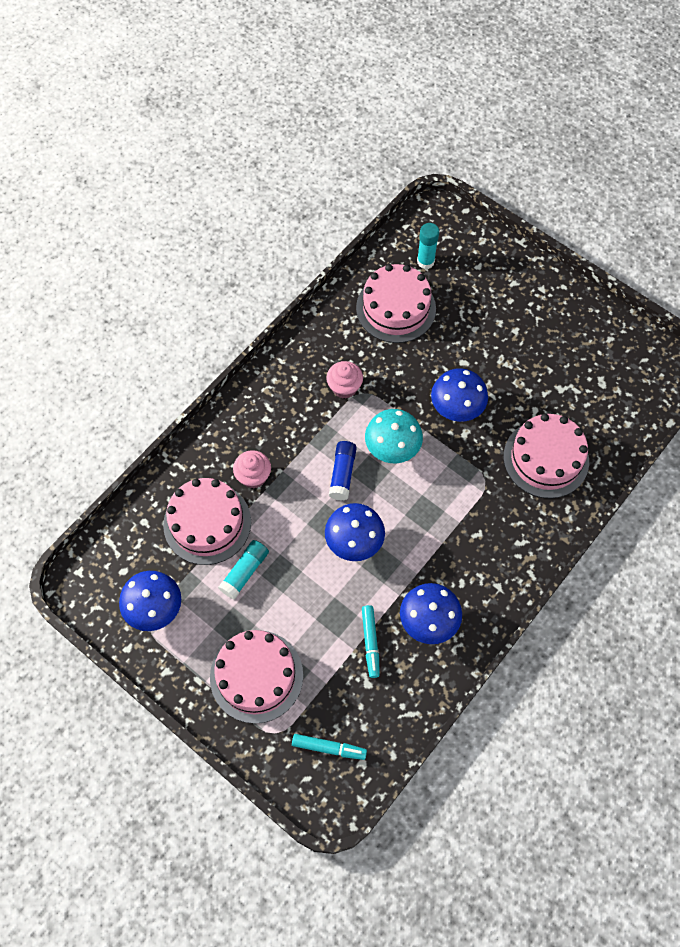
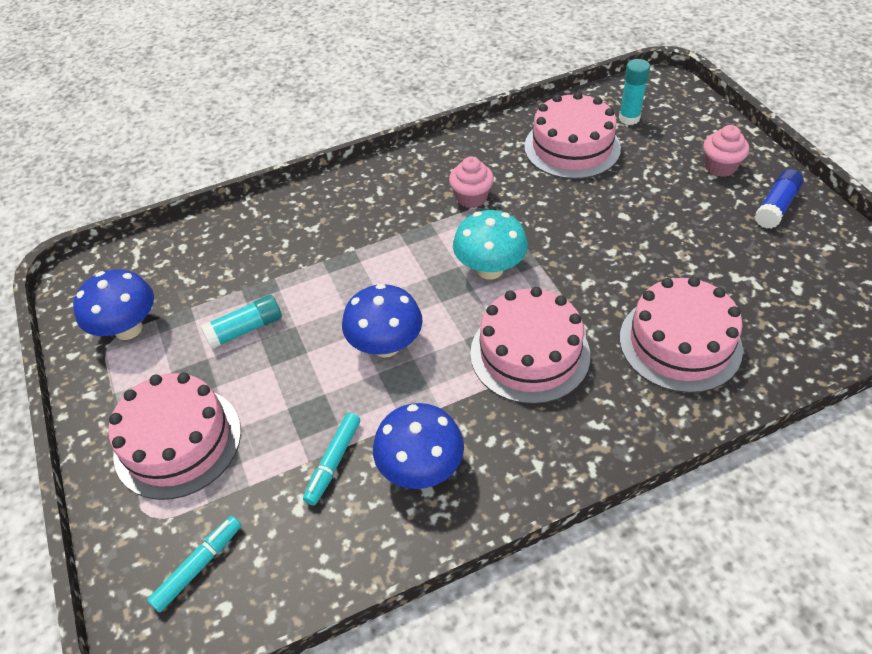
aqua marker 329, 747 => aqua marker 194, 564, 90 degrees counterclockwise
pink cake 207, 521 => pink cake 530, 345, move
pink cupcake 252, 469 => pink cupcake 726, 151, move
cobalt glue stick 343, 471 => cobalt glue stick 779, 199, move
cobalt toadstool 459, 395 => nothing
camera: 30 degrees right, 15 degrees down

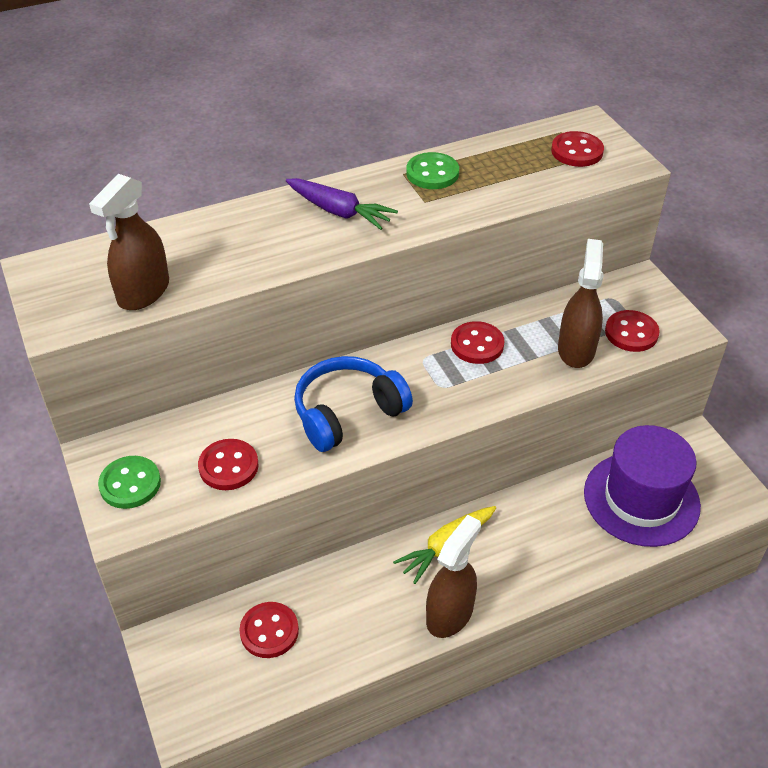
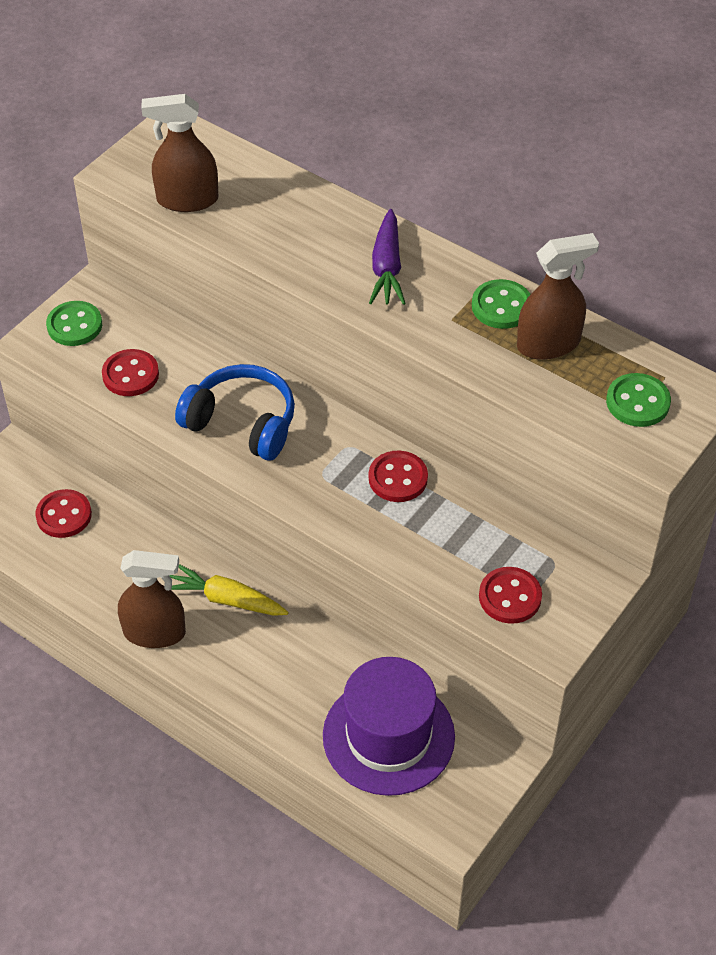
russet spray bottle 580, 303 => russet spray bottle 558, 296, move
scarlet sewing button 577, 149 => leaf-green sewing button 638, 400
camera: 60 degrees right, 5 degrees up

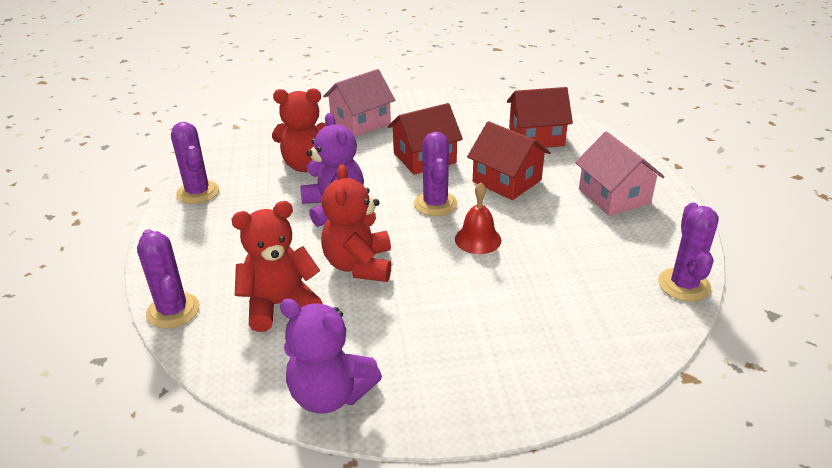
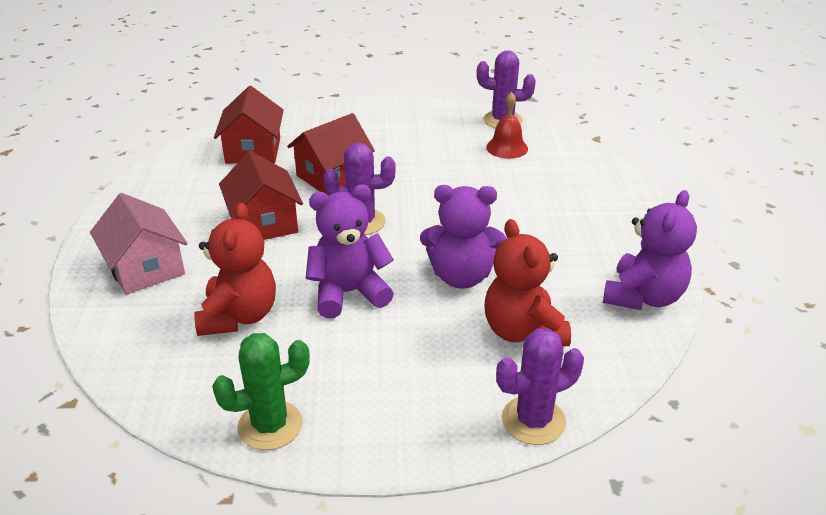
violet saguaro cactus 195, 163 => leaf-green saguaro cactus 261, 391
scarlet teddy bear 356, 223 => violet teddy bear 463, 237
scarlet hand bell 478, 218 => scarlet hand bell 507, 125, move
pink toy house 620, 173 => nothing
camera: 85 degrees left, 0 degrees up

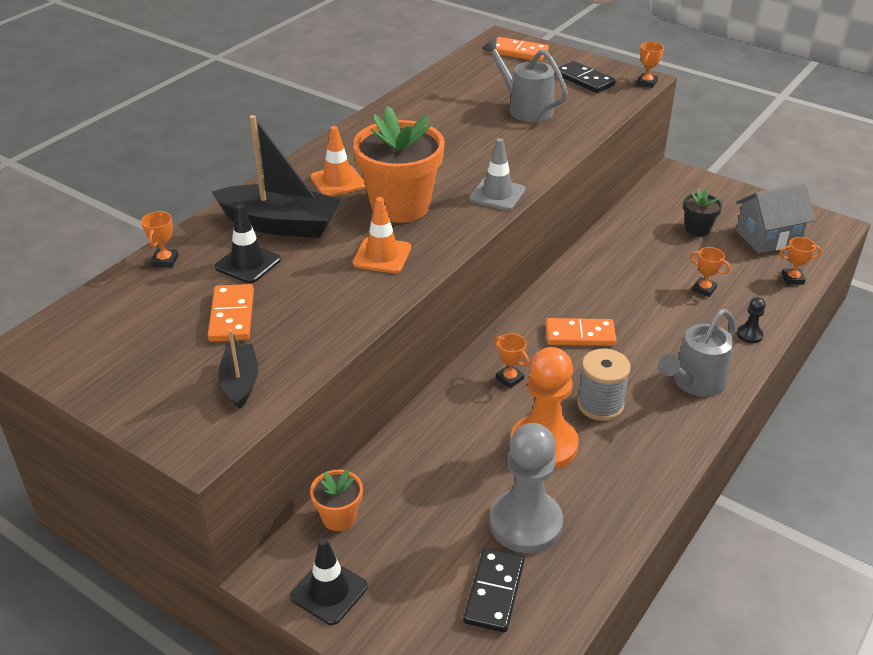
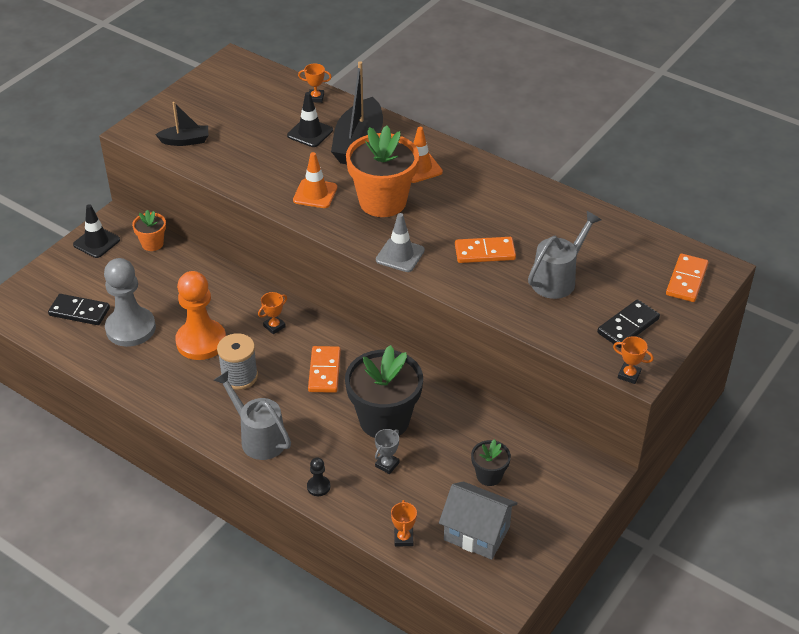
nothing => ebony plant pot 384, 391
orange award cup 710, 272 => grey award cup 387, 451
grey toy house 775, 218 => grey toy house 478, 520, 45 degrees counterclockwise
orange domino tile 231, 313 => orange domino tile 485, 250, move
camera: 90 degrees right, 5 degrees up

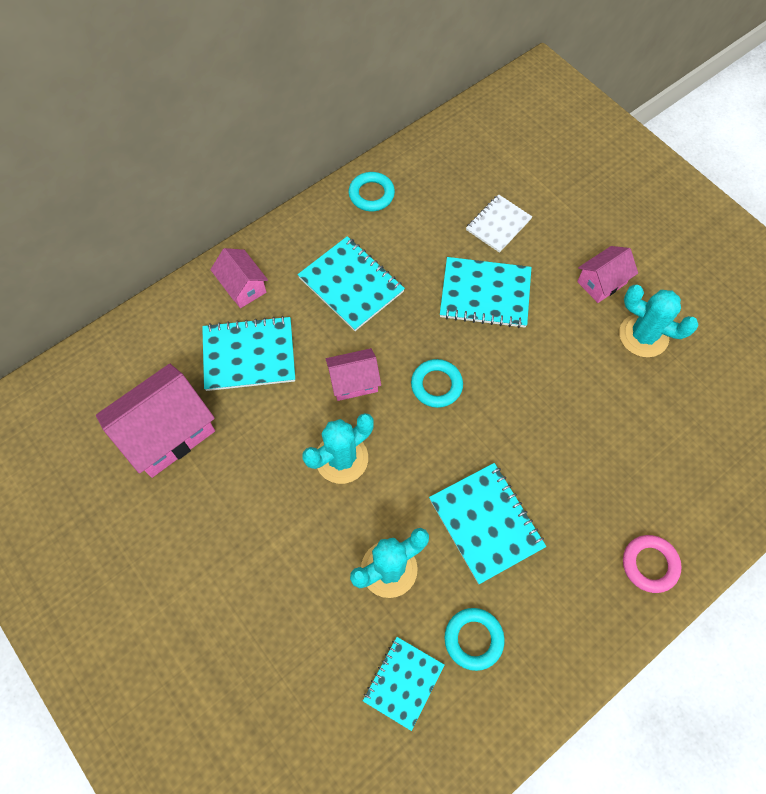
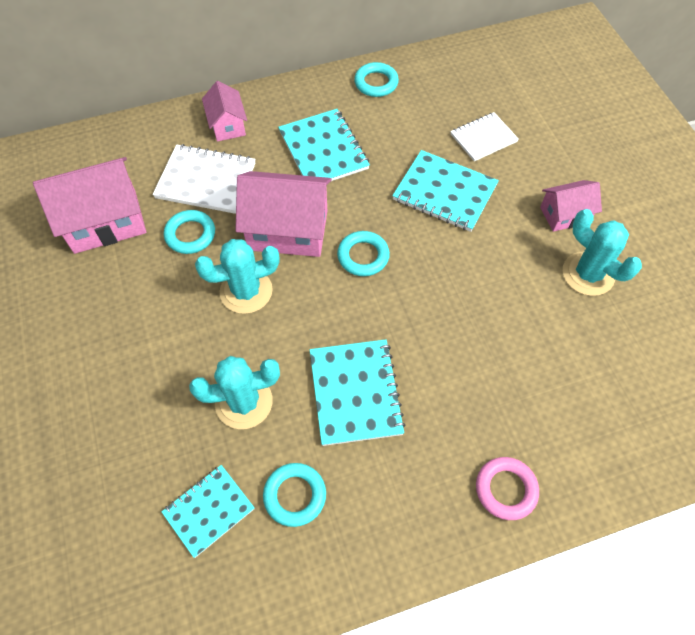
aqua notepad 248, 353 => white notepad 204, 179
nothing => aqua hoop 189, 232
pink toy house 353, 374 => pink toy house 283, 214, x1.78
camera: 20 degrees right, 5 degrees down

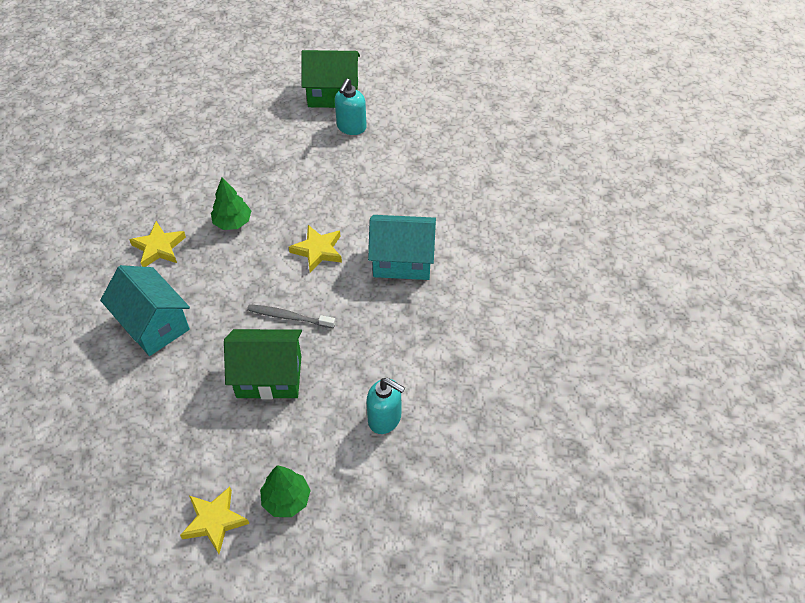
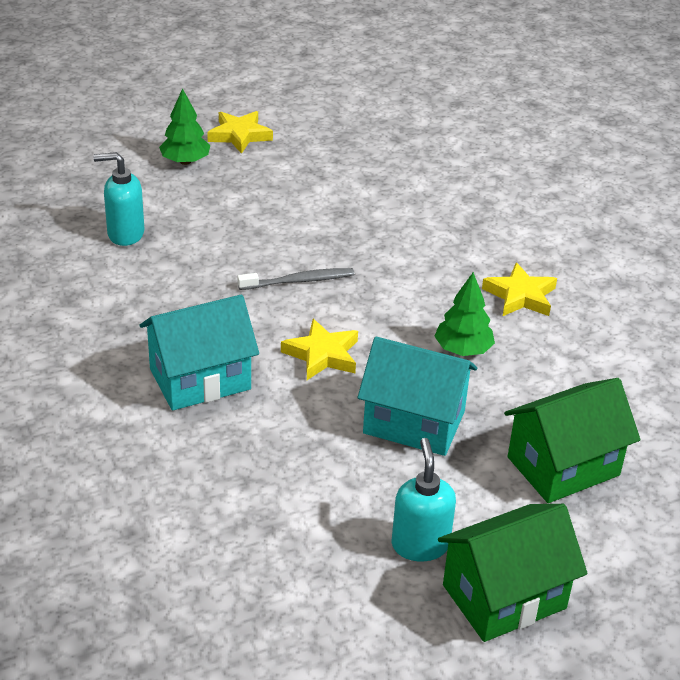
aqua toy house 145, 310 => aqua toy house 417, 396, move
leaf-green toy house 263, 364 => leaf-green toy house 572, 440, move
camera: 150 degrees right, 15 degrees down

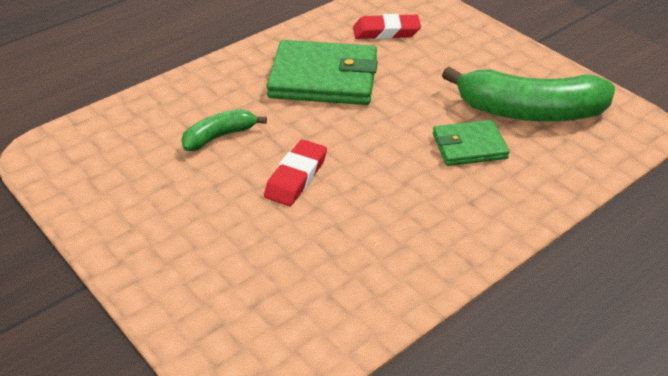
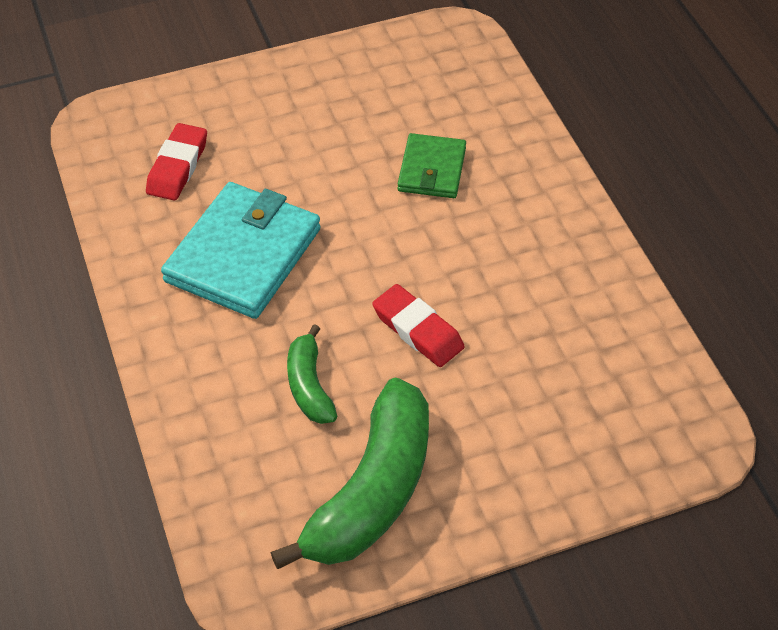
leaf-green billfold 322, 72 => aqua billfold 241, 250
leaf-green banana fruit 528, 93 => leaf-green banana fruit 349, 473, move
camera: 70 degrees left, 10 degrees up

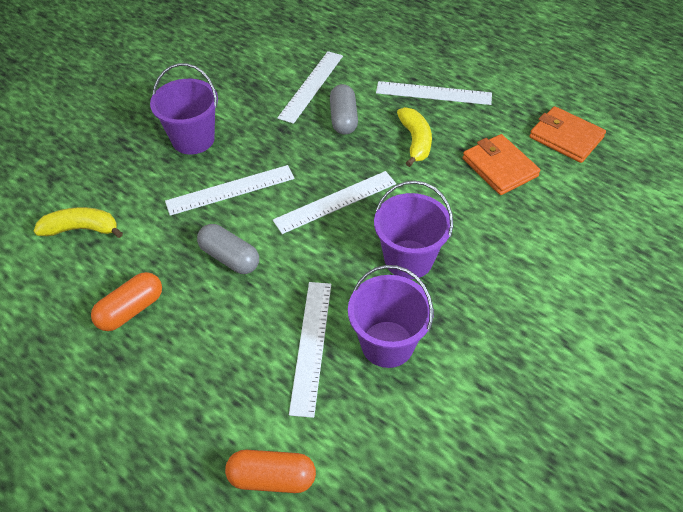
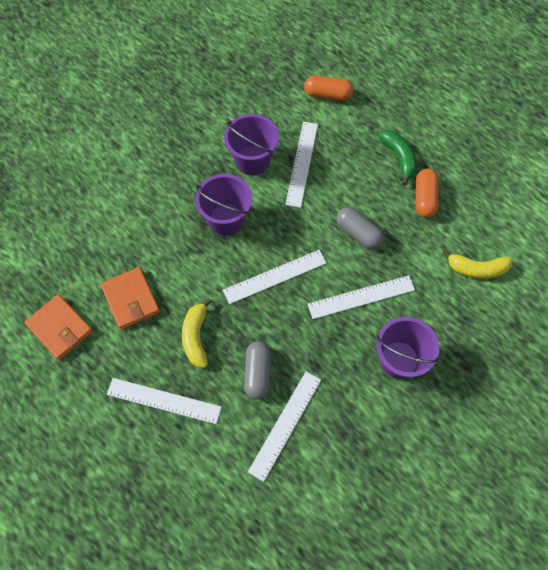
nothing => leaf-green banana fruit 397, 158
orange capsule 126, 301 => orange capsule 427, 193, 45 degrees counterclockwise
camera: 175 degrees left, 15 degrees up

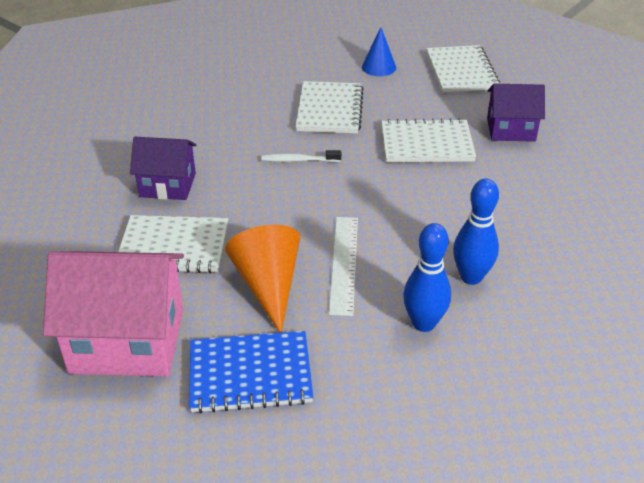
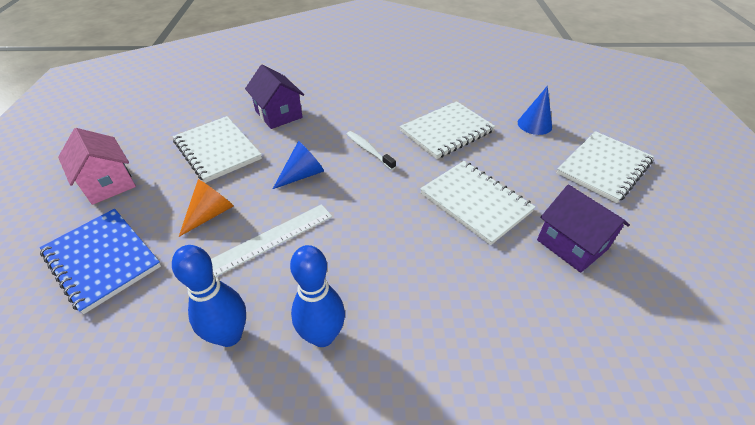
pink toy house 113, 314 => pink toy house 97, 166, x0.59
orange cone shape 262, 279 => orange cone shape 206, 208, x0.63
nothing => cobalt cone shape 298, 165
camera: 50 degrees right, 5 degrees up

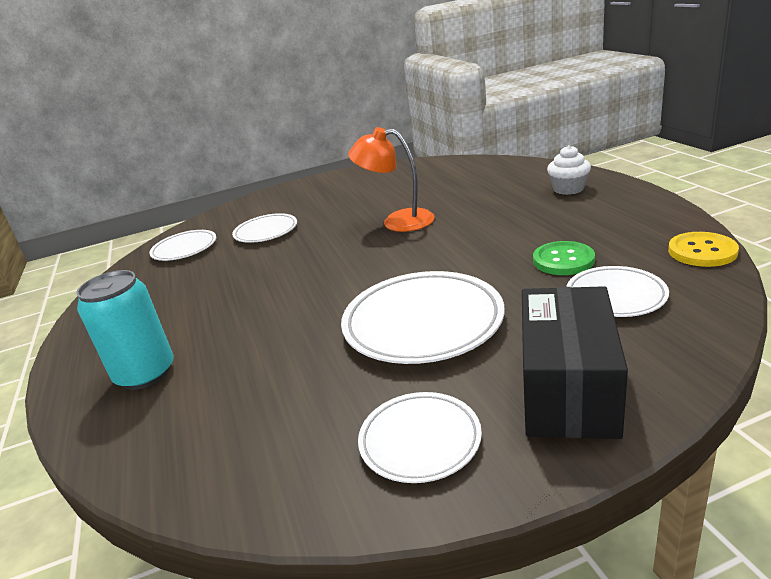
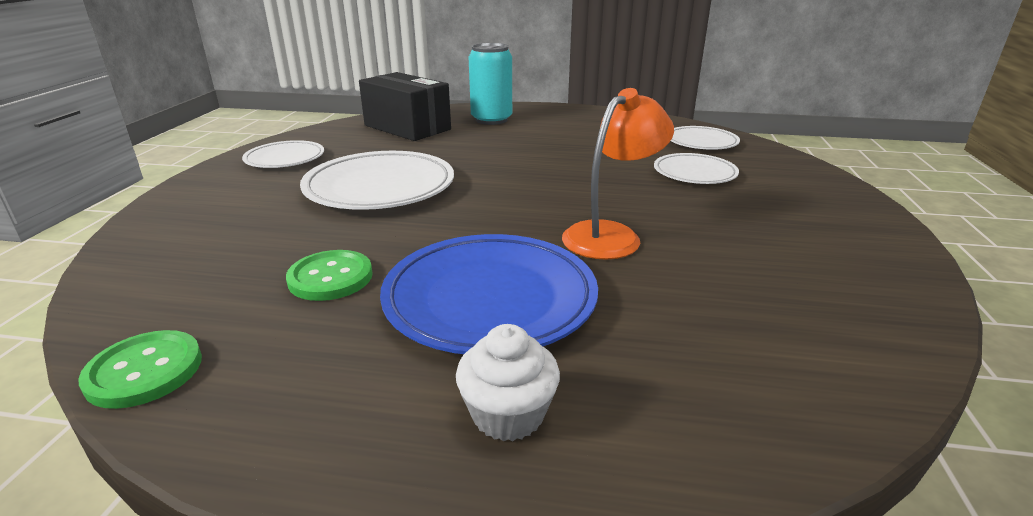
golden sewing button 703, 249 => leaf-green sewing button 140, 369
ebony box 575, 362 => ebony box 405, 106, move
nothing => cobalt plate 489, 294
white plate 617, 291 => nothing
camera: 115 degrees right, 0 degrees up

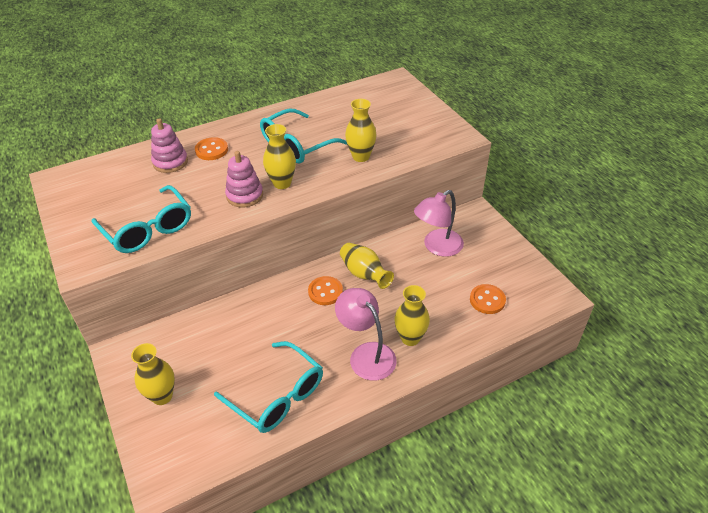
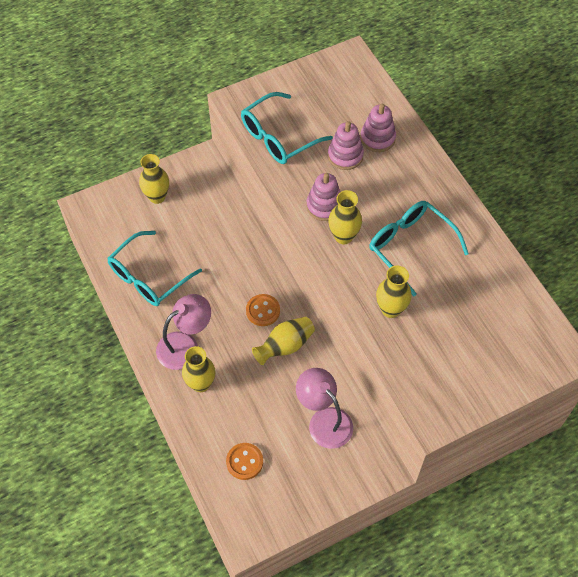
nothing => pink stacking rings 346, 145
orange sewing button 211, 148 => nothing
camera: 90 degrees right, 15 degrees up

